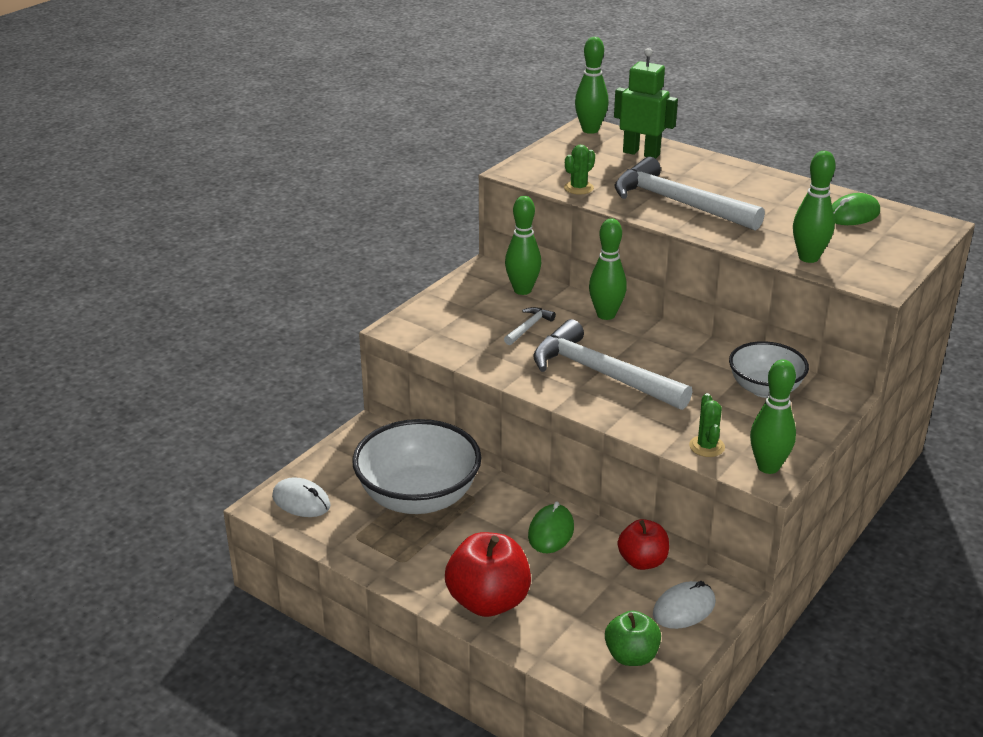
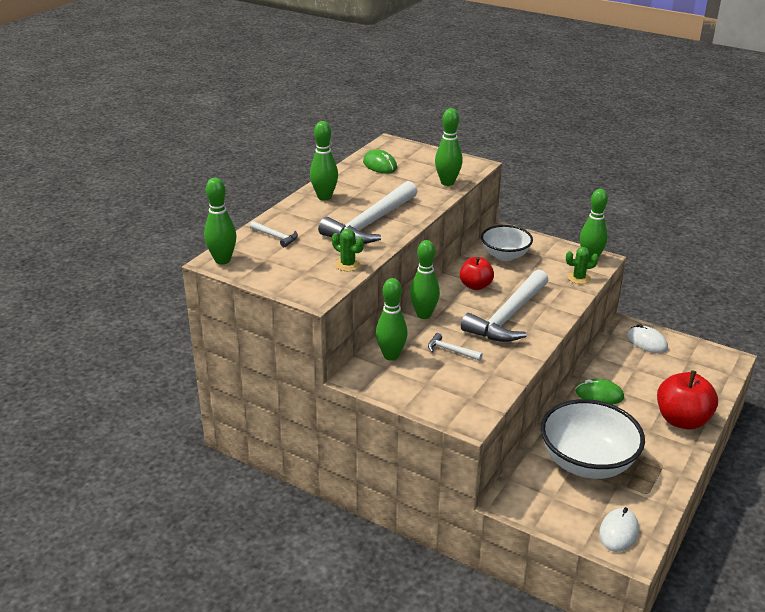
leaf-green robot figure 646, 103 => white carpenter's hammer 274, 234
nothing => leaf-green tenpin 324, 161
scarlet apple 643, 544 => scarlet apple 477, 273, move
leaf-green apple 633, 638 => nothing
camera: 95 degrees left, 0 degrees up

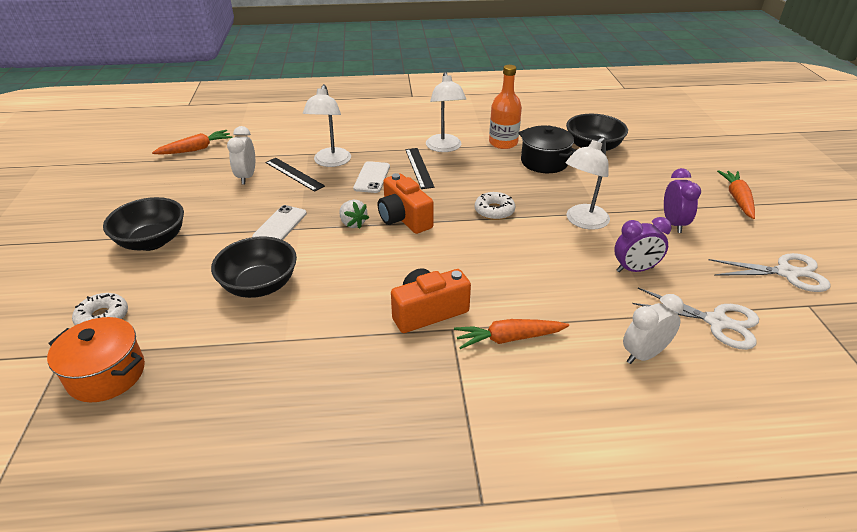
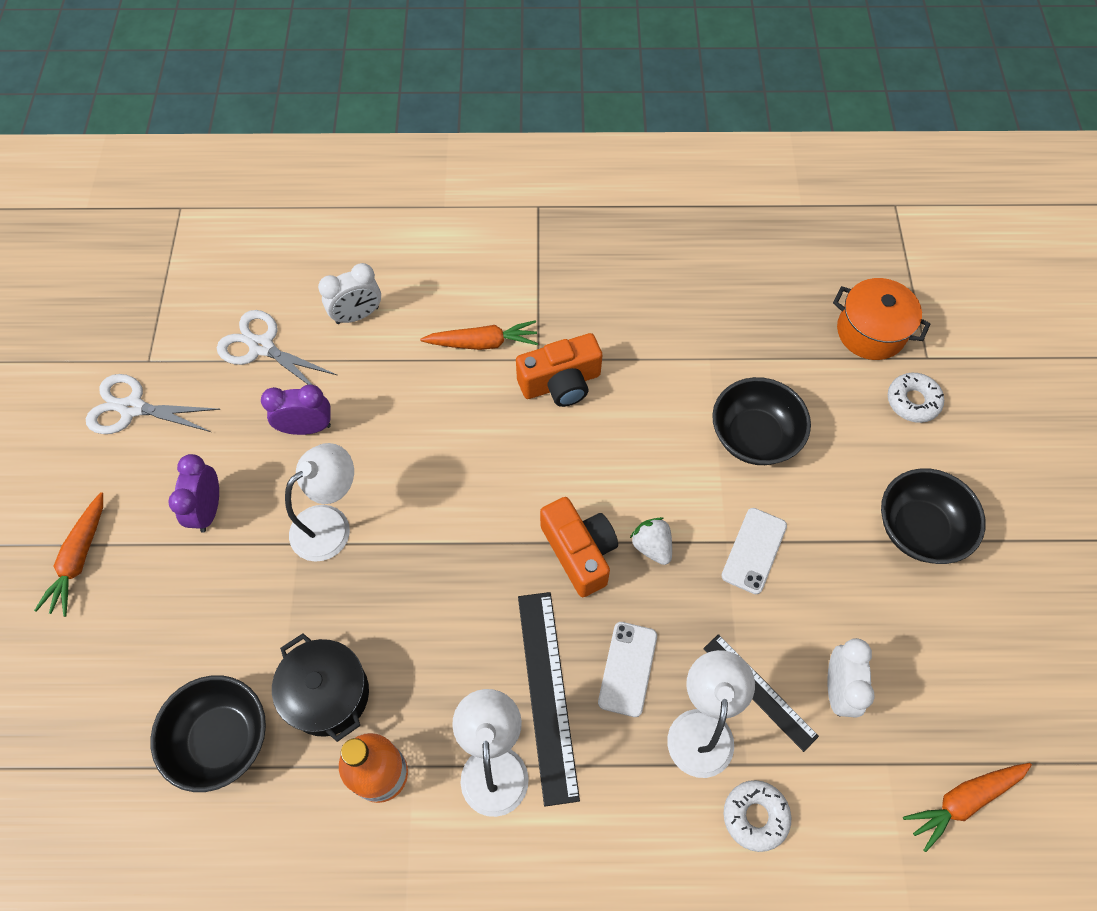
ebony ruler 420, 168 => ebony ruler 549, 699, x1.53
white doughnut 495, 206 => white doughnut 757, 816, move
camera: 175 degrees left, 25 degrees up

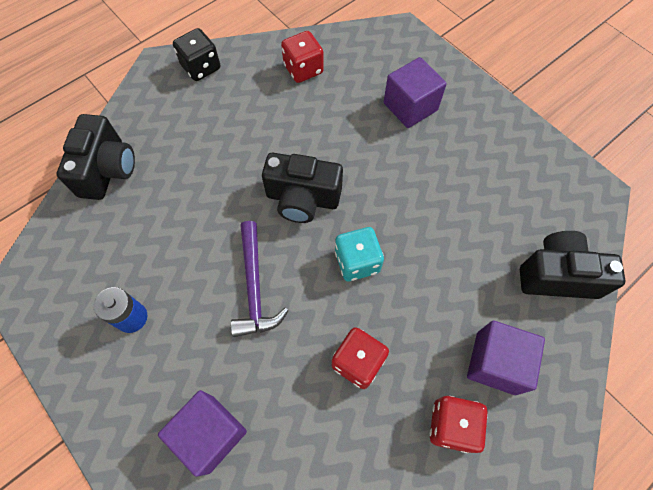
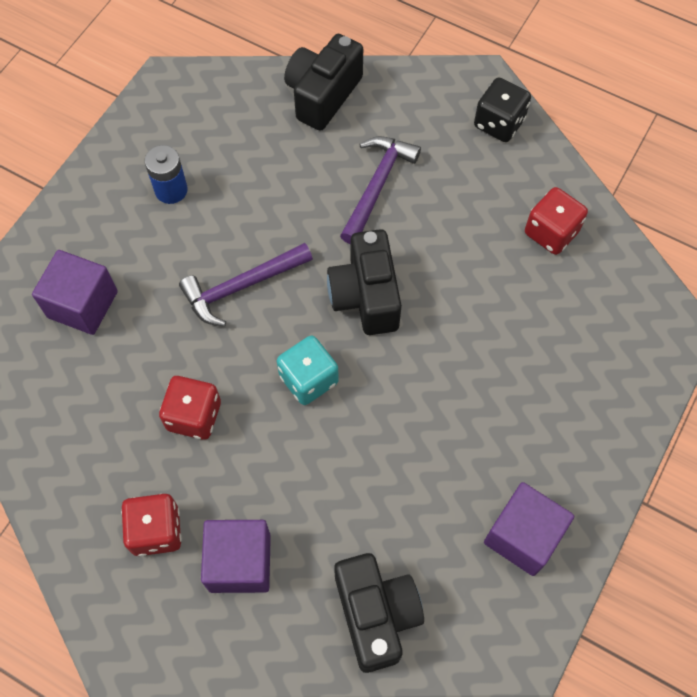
ebony compact camera 96, 157 => ebony compact camera 323, 82, 135 degrees clockwise
nothing => violet carpenter's hammer 380, 190
violet cube 415, 92 => violet cube 529, 529, move
camera: 70 degrees right, 0 degrees up

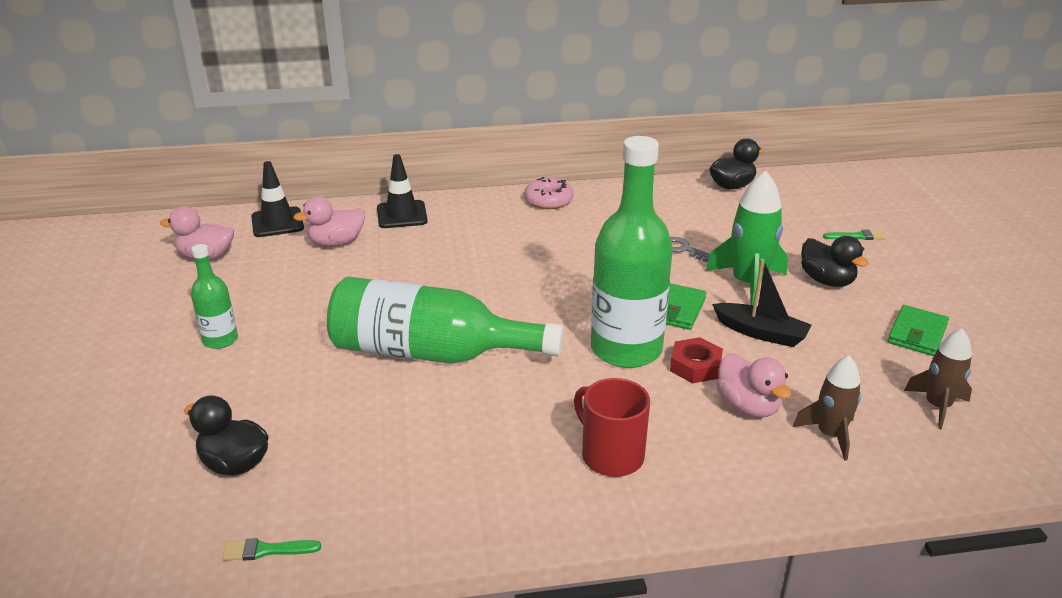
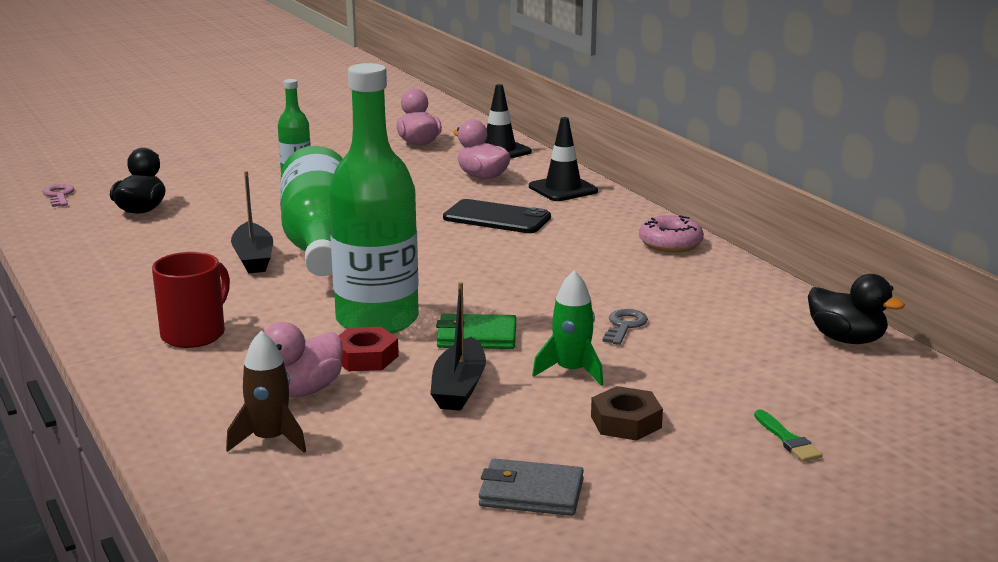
nothing => pink latchkey 58, 195
nothing => ebony sailboat 252, 222
nothing => ebony mobile phone 497, 216
leaf-green billfold 918, 330 => grey billfold 531, 487
leaf-green spaceship 747, 237 => leaf-green spaceship 567, 328, x0.64
ebony duck 835, 261 => russet hex nut 627, 413
leaf-green paint brush 272, 549 => nothing
russet spaceship 938, 378 => nothing
camera: 70 degrees right, 10 degrees down

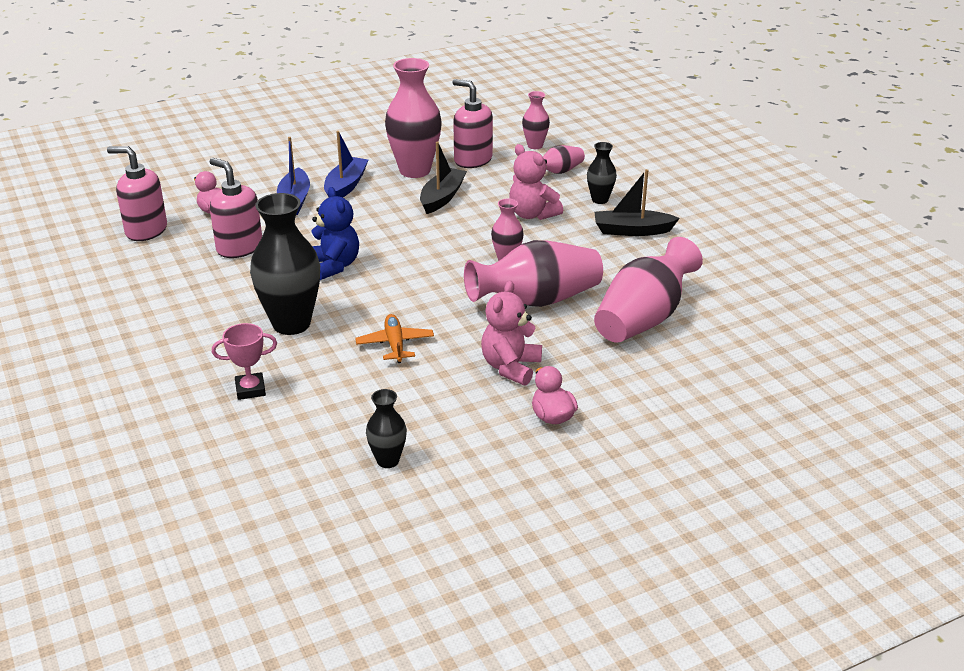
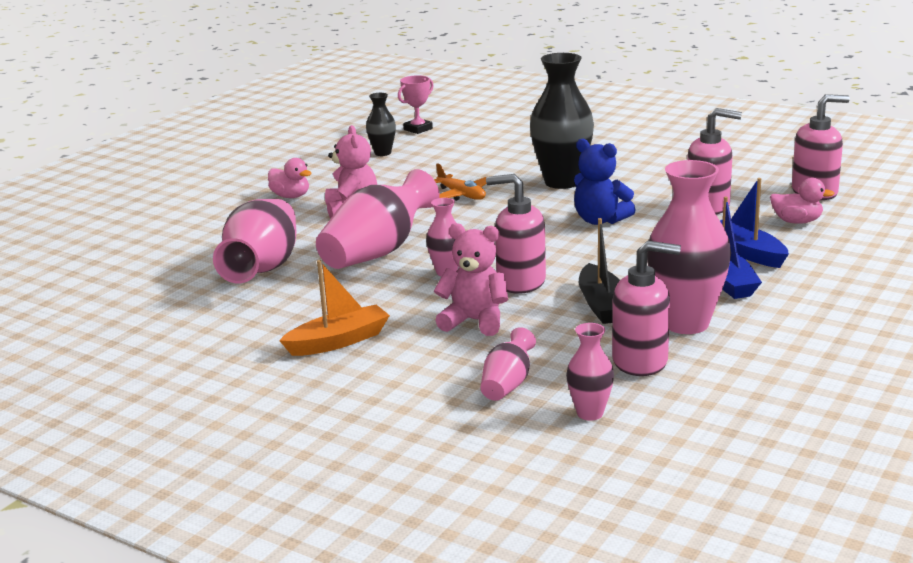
ebony sailboat 637, 202 => orange sailboat 334, 308
pink award cup 244, 361 => pink award cup 416, 104, move
nothing => pink soap pump 516, 234
ebony tall vase 602, 173 => nothing
camera: 150 degrees right, 10 degrees down

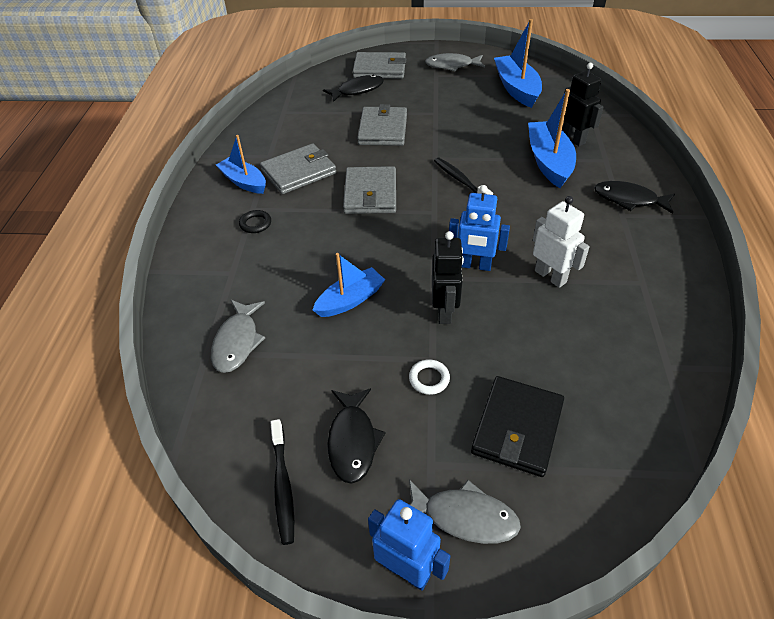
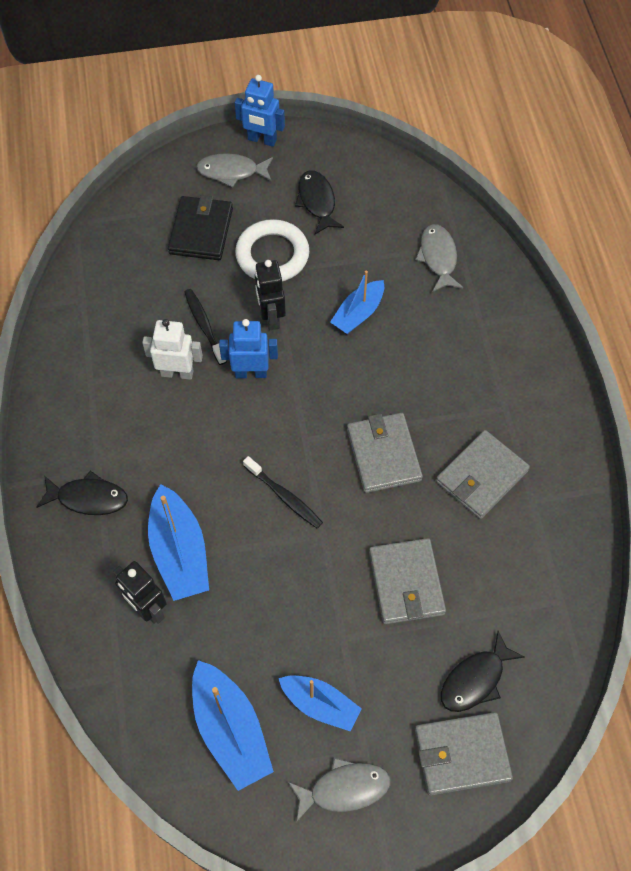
white robot figure 561, 242 => white robot figure 172, 349, 150 degrees clockwise
ebony tooth brush 282, 482 => ebony tooth brush 205, 327, move
white hoop 429, 377 => white hoop 272, 250, x2.26
cobalt sailboat 241, 164 => cobalt sailboat 320, 703, move
ebony hoop 255, 221 => nothing
camera: 165 degrees right, 15 degrees up

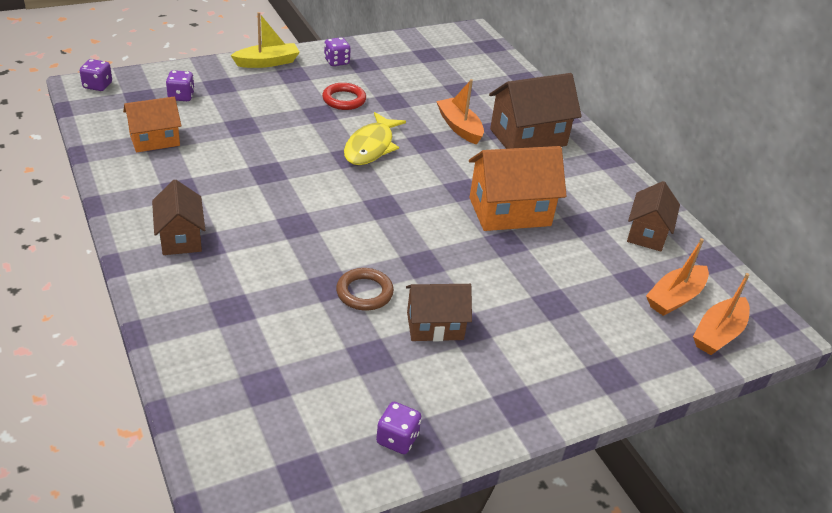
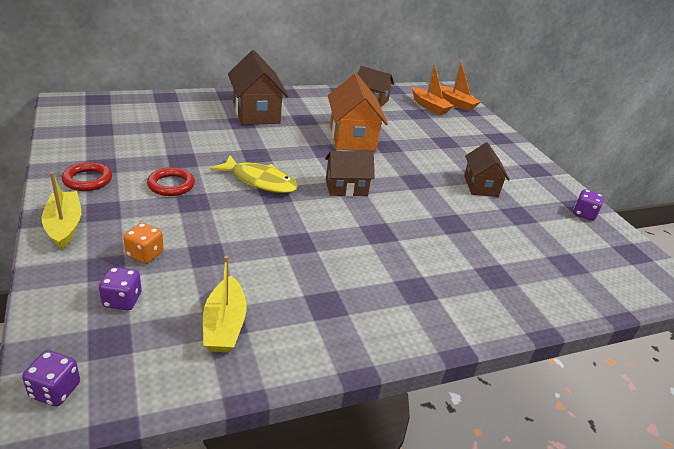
violet game die 337, 51 => scarlet hoop 87, 176
nothing => orange game die 143, 243
orange toy house 152, 124 => golden sailboat 225, 304
russet toy house 178, 217 => russet toy house 350, 173, move
russet hoop 365, 289 => nothing
orange sailboat 460, 112 => nothing
camera: 85 degrees left, 5 degrees down

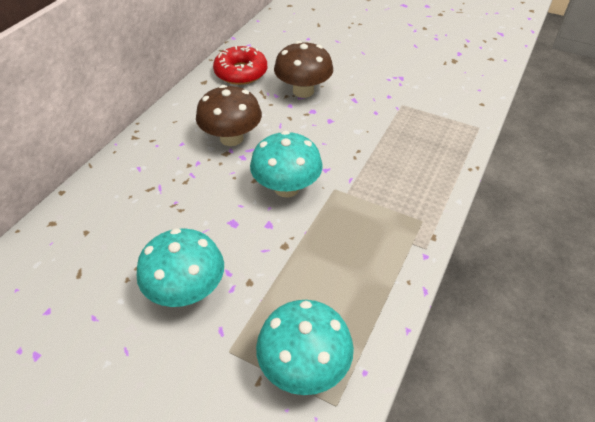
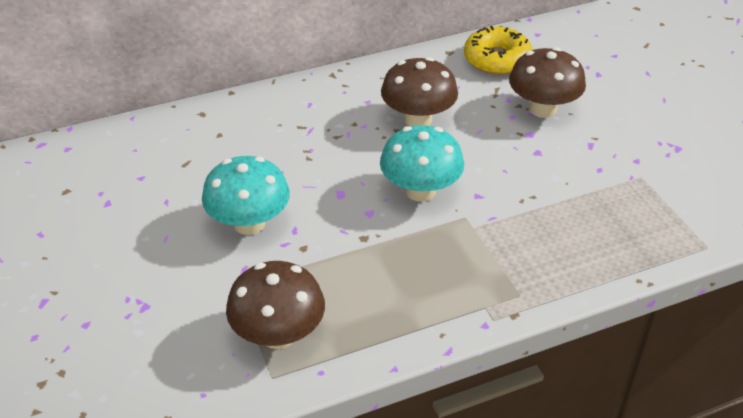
aqua toadstool 305, 347 => russet toadstool 275, 305
scarlet doughnut 240, 65 => golden doughnut 498, 50
camera: 40 degrees right, 5 degrees down

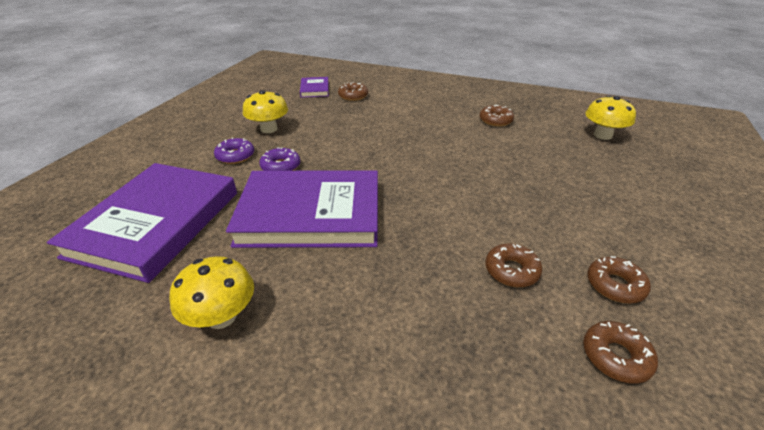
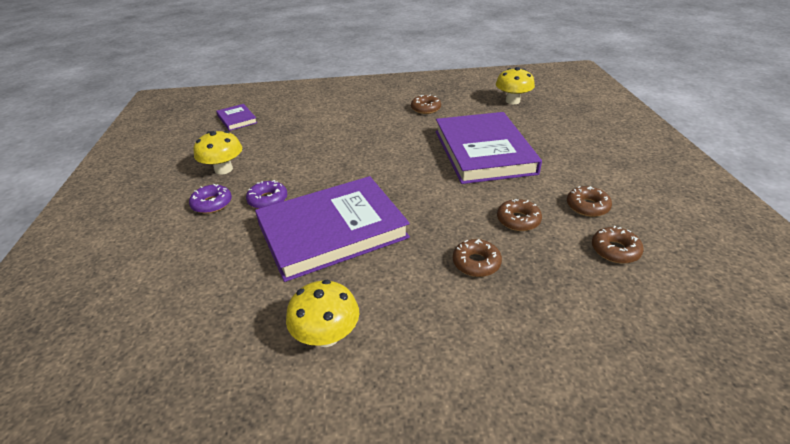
violet book 142, 223 => violet book 488, 148, move
russet doughnut 353, 91 => russet doughnut 477, 258, move
camera: 25 degrees left, 0 degrees up

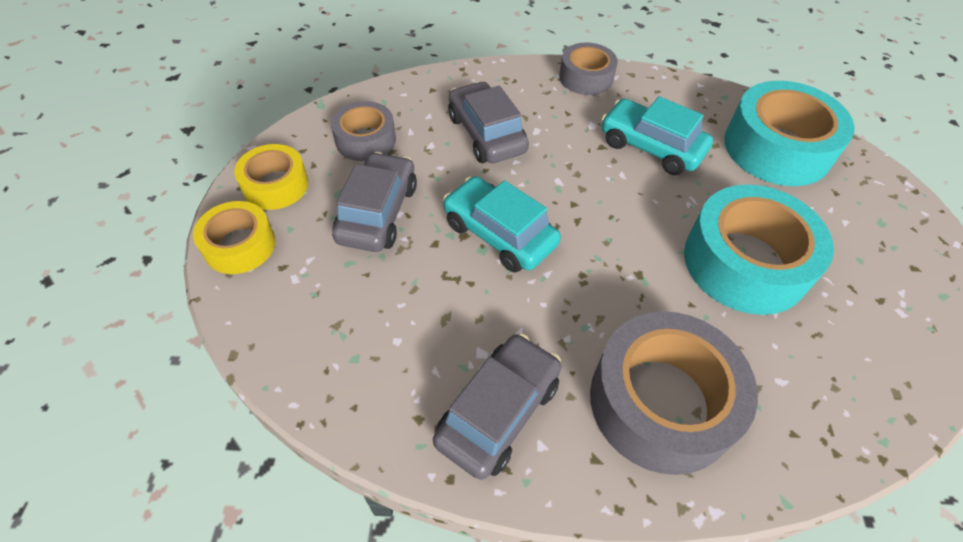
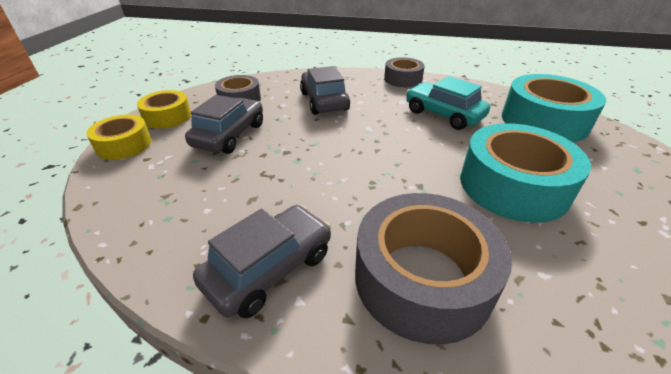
aqua toy car 502, 224 => nothing
camera: 10 degrees right, 15 degrees down

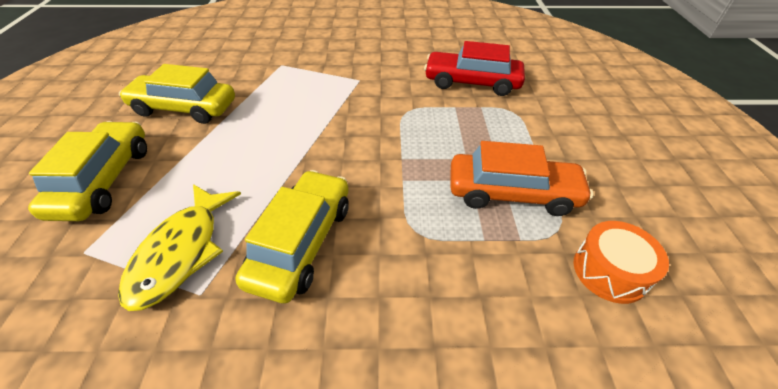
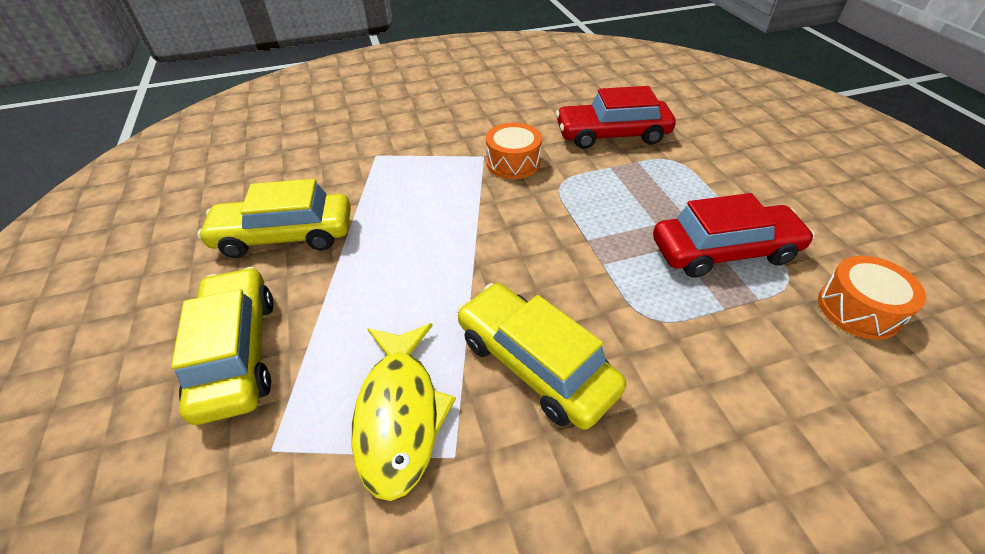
golden toy car 292, 236 => golden toy car 541, 356, 45 degrees counterclockwise
nothing => orange snare drum 514, 151
orange toy car 521, 178 => scarlet toy car 734, 235
camera: 15 degrees left, 0 degrees up

